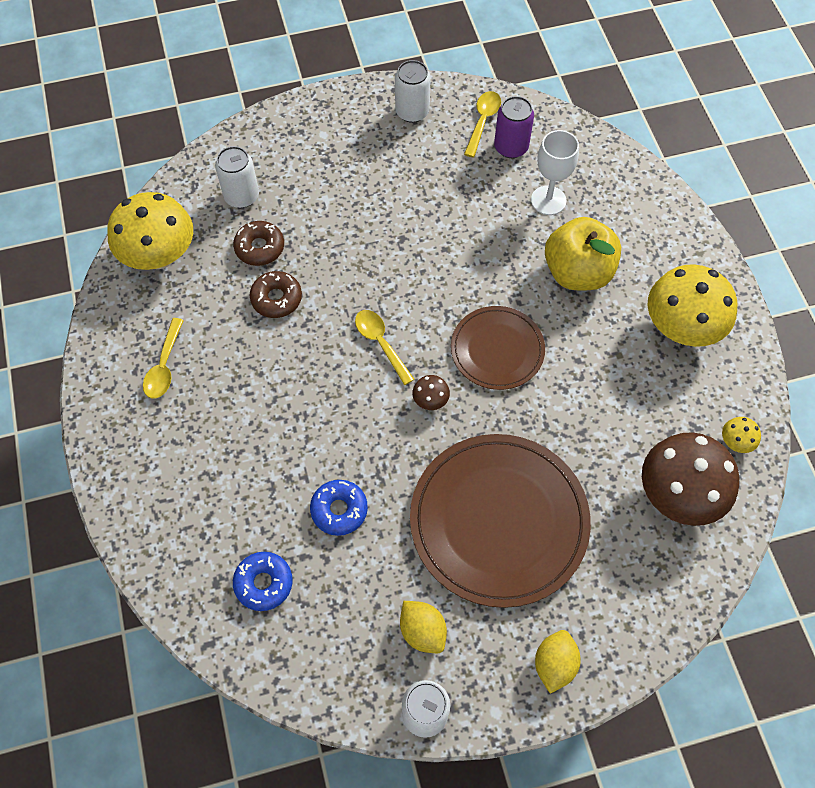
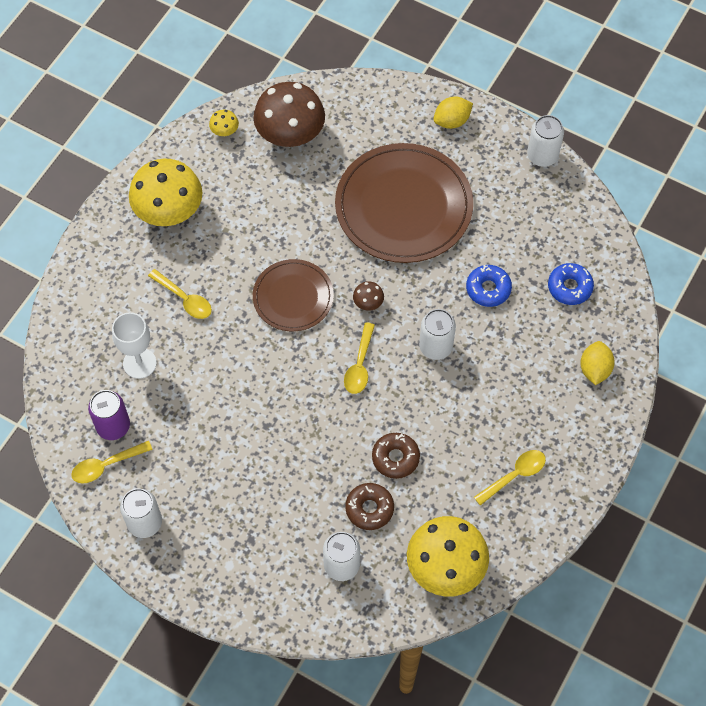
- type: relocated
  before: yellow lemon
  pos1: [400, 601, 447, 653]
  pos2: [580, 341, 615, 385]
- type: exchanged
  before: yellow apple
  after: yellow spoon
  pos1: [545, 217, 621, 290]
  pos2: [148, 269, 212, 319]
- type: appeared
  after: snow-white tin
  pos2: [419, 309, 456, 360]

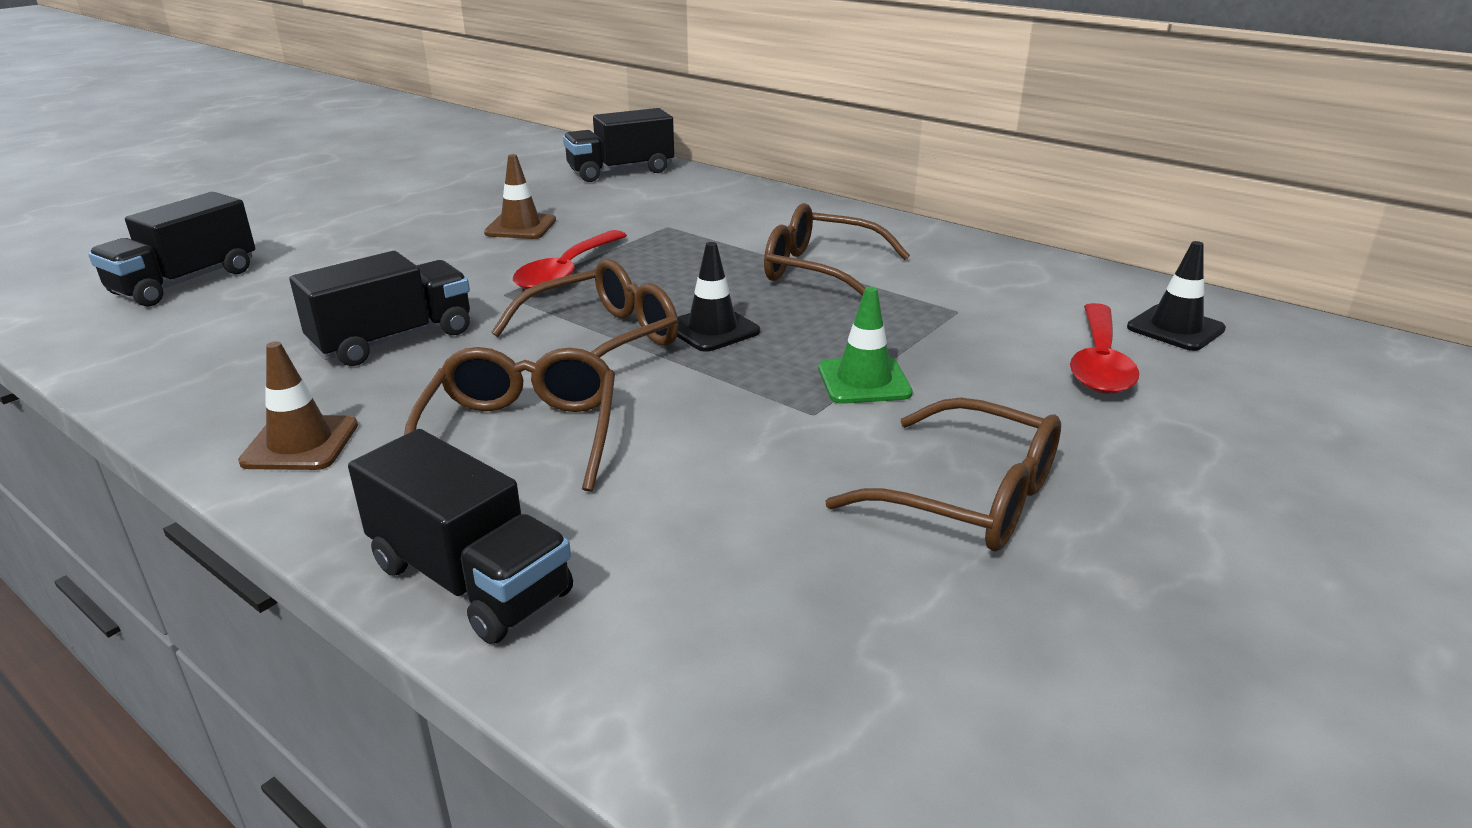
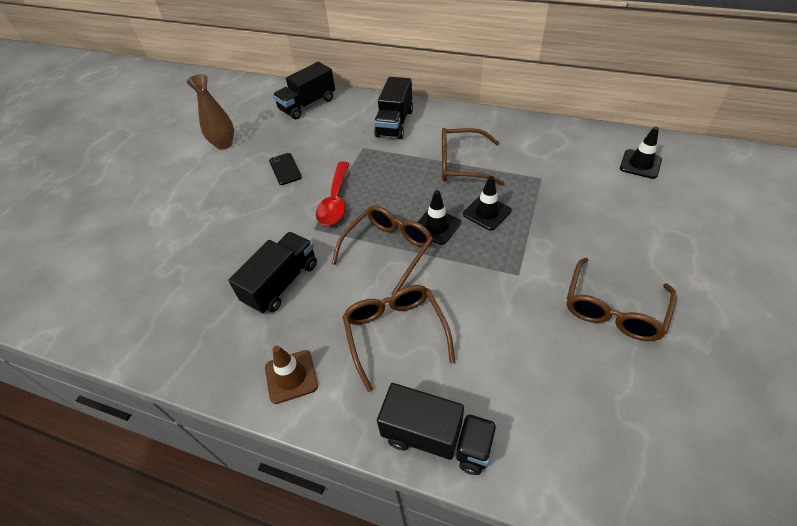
- type: relocated
  before: black truck
  pos1: [88, 192, 255, 307]
  pos2: [374, 77, 413, 139]
- type: exchanged
  before: russet road cone
  after: black phone
  pos1: [484, 154, 556, 239]
  pos2: [269, 153, 302, 185]
- type: missing
  before: emerald road cone
  pos1: [818, 287, 913, 404]
- type: spun
  before: russet spectacles
  pos1: [825, 397, 1061, 551]
  pos2: [567, 258, 677, 341]
  turn: 105
- type: missing
  before: scarlet spoon
  pos1: [1070, 303, 1139, 394]
- type: appeared
  after: russet tall vase
  pos2: [186, 74, 234, 150]
- type: appeared
  after: black road cone
  pos2: [463, 176, 512, 231]

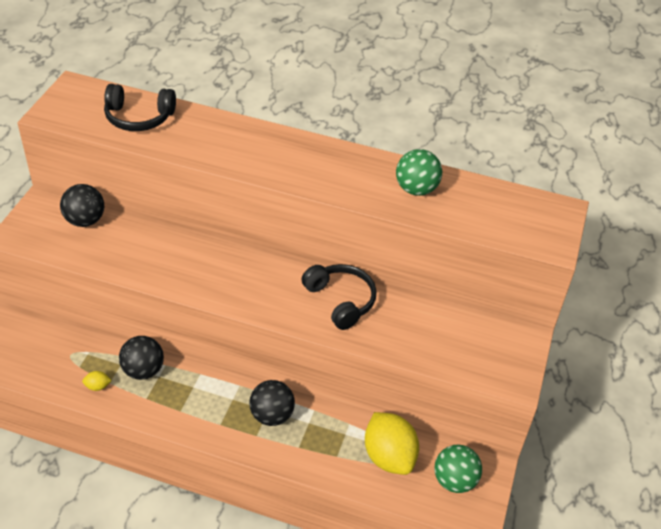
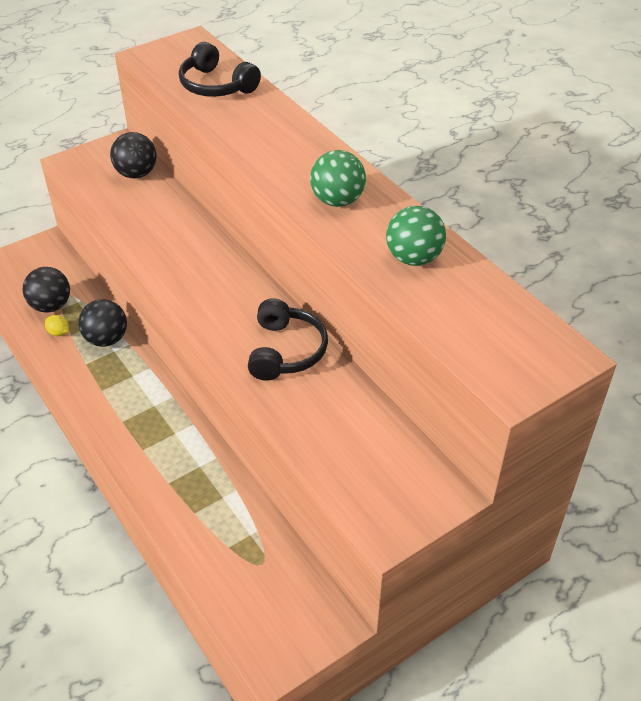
- type: relocated
  before: black play ball
  pos1: [249, 380, 295, 426]
  pos2: [23, 267, 70, 313]
- type: missing
  before: yellow lemon
  pos1: [365, 412, 419, 475]
- type: relocated
  before: emerald play ball
  pos1: [434, 445, 482, 493]
  pos2: [310, 150, 366, 207]

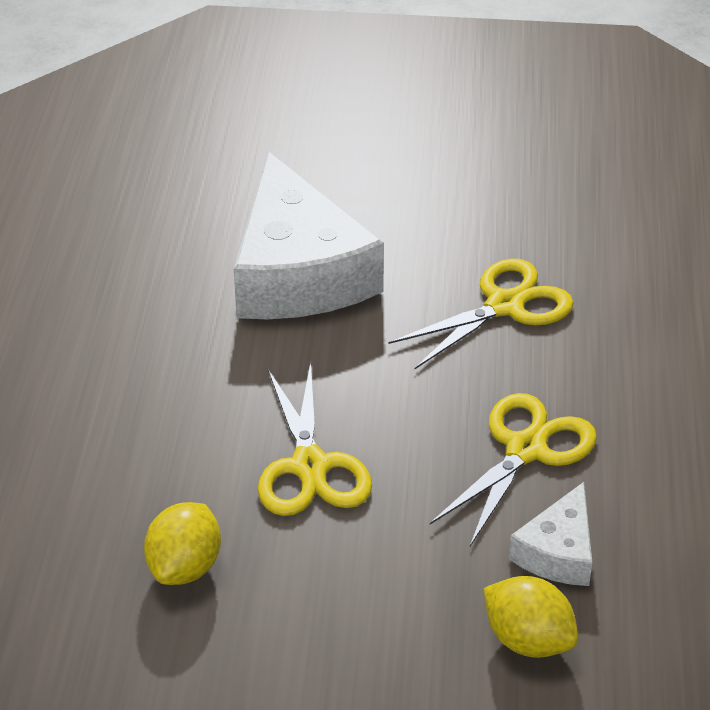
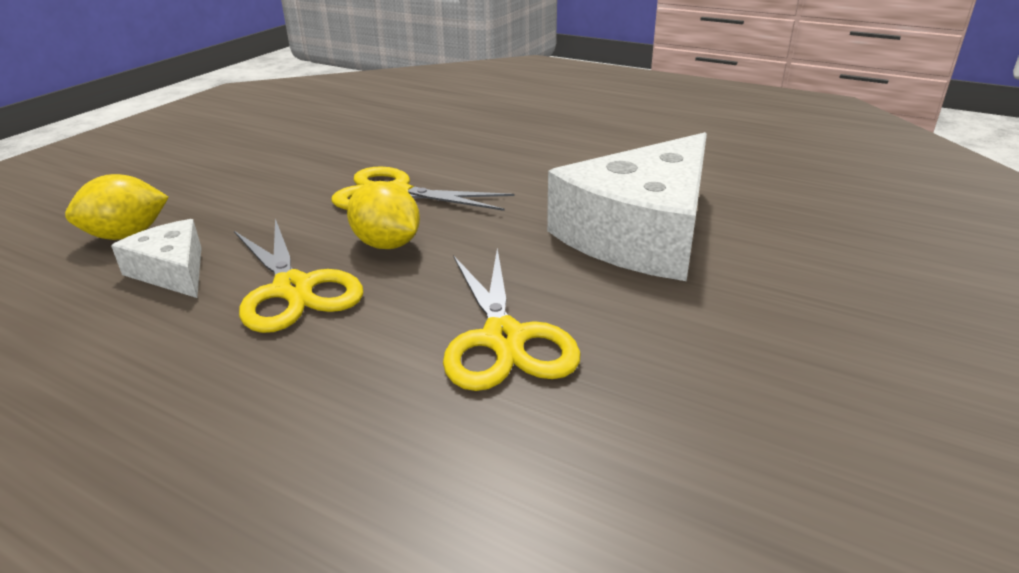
- type: relocated
  before: yellow lemon
  pos1: [144, 502, 221, 585]
  pos2: [347, 181, 420, 249]
- type: spun
  before: snow-white cheese
  pos1: [234, 152, 384, 319]
  pos2: [547, 132, 707, 281]
  turn: -60

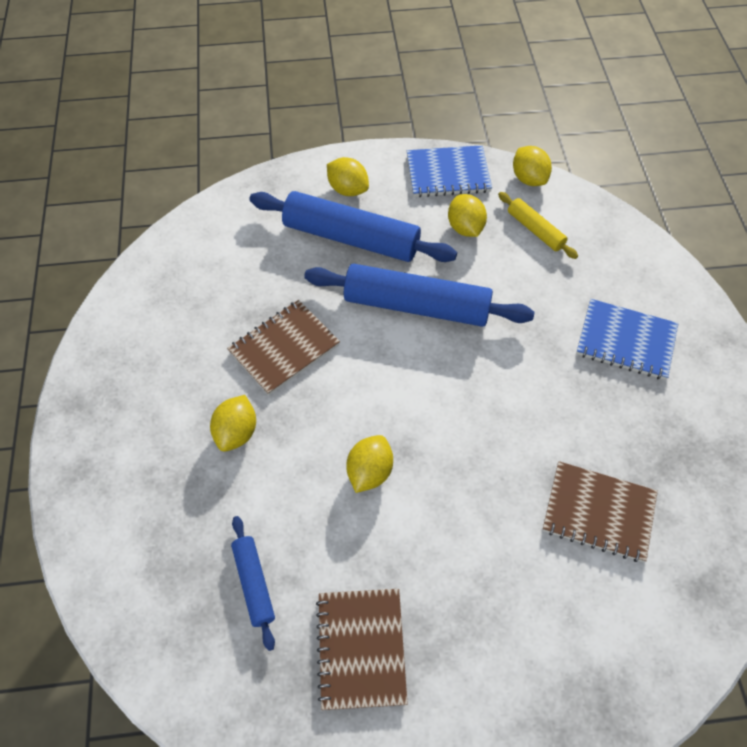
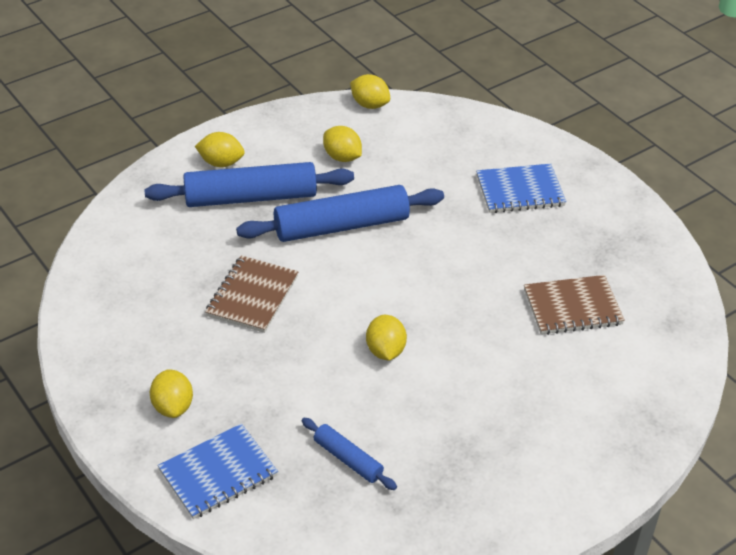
- type: relocated
  before: yellow lemon
  pos1: [210, 395, 256, 452]
  pos2: [150, 369, 193, 418]
- type: missing
  before: russet notebook
  pos1: [316, 589, 408, 710]
- type: relocated
  before: blue notebook
  pos1: [407, 145, 492, 197]
  pos2: [158, 423, 278, 519]
- type: missing
  before: yellow rolling pin
  pos1: [498, 192, 578, 259]

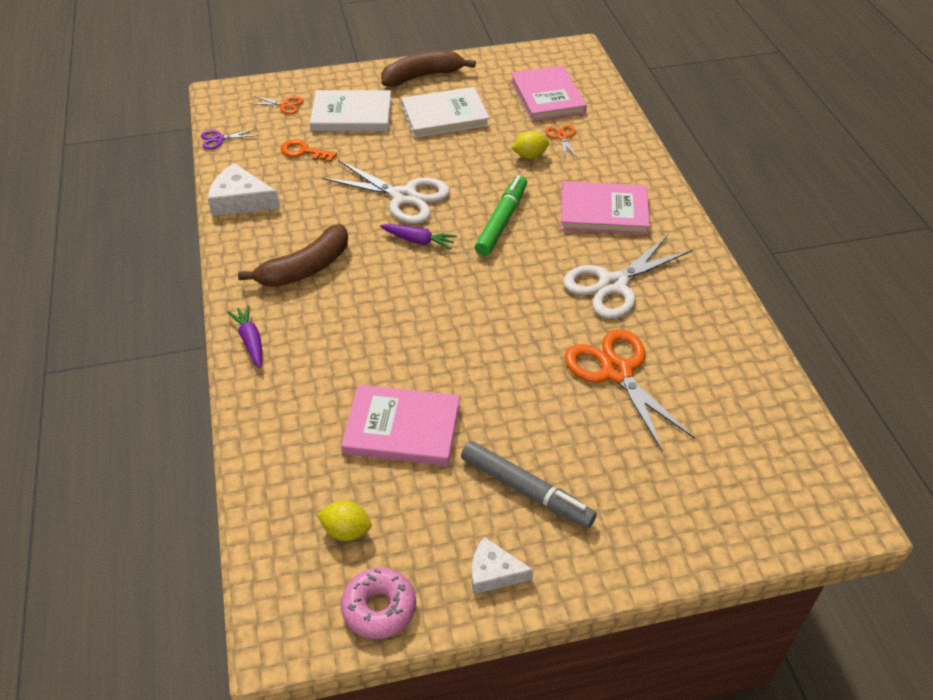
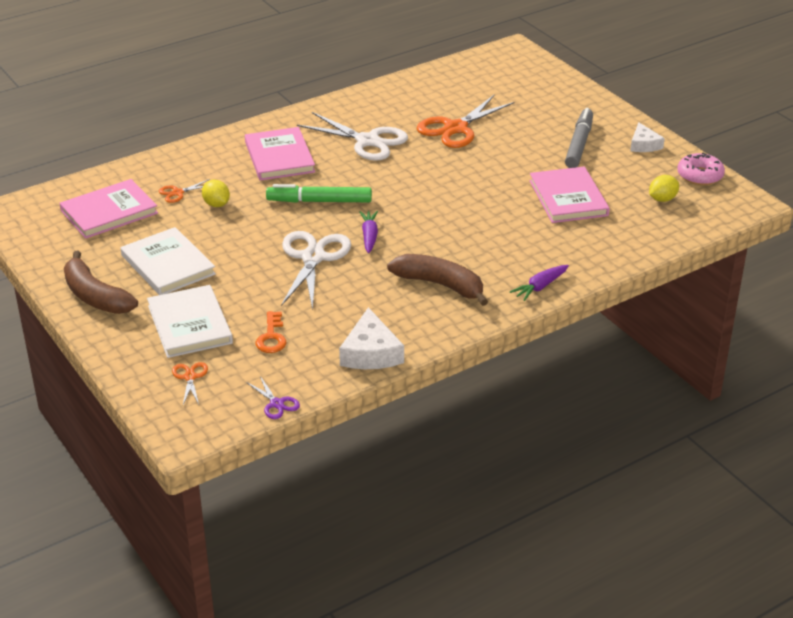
- type: spun
  before: yellow lemon
  pos1: [317, 501, 371, 541]
  pos2: [649, 175, 679, 202]
  turn: 60

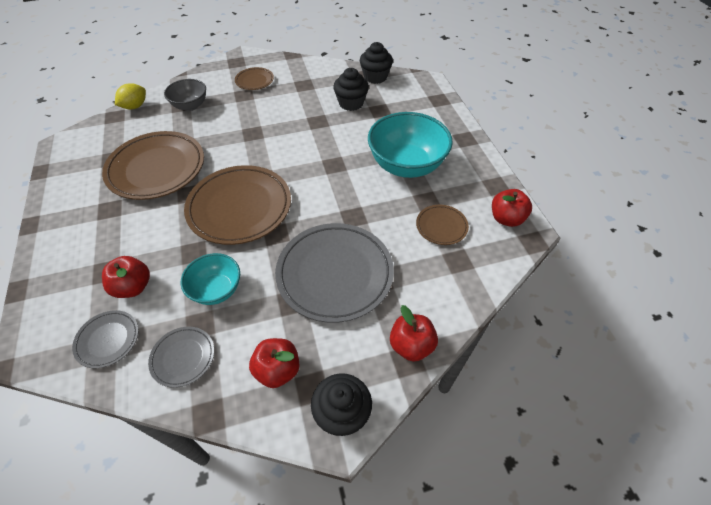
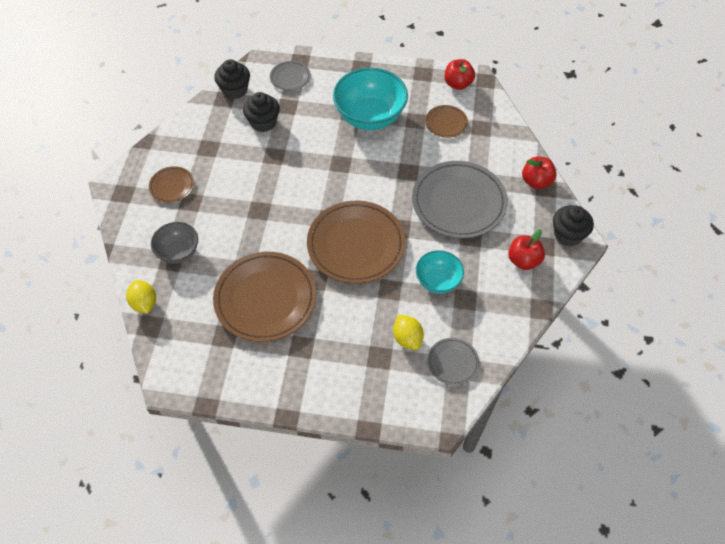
- type: exchanged
  before: scarlet apple
  after: yellow lemon
  pos1: [102, 256, 150, 298]
  pos2: [393, 315, 424, 350]
- type: relocated
  before: ash-grey dinner plate
  pos1: [148, 327, 214, 388]
  pos2: [270, 61, 311, 91]

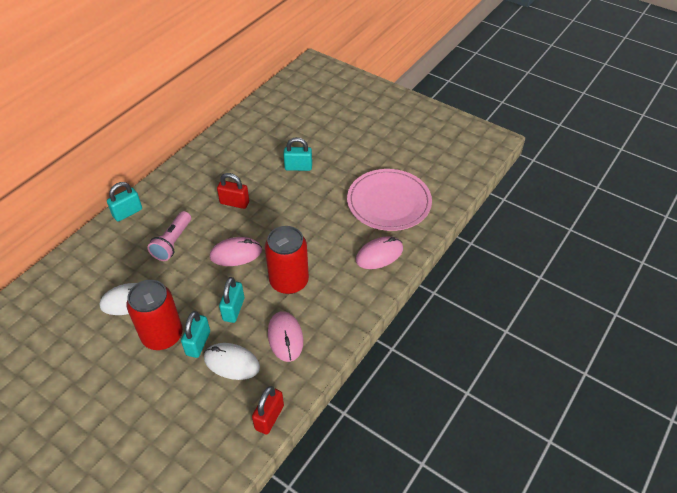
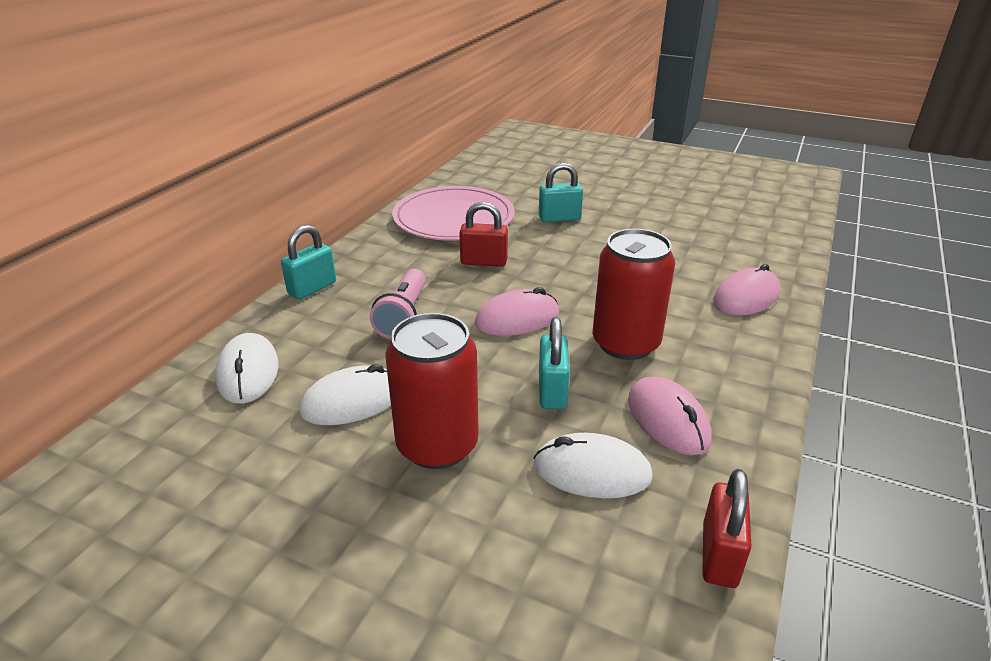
- type: missing
  before: turquoise small lock
  pos1: [181, 311, 210, 358]
- type: relocated
  before: pink dinner plate
  pos1: [347, 169, 432, 231]
  pos2: [392, 186, 514, 240]
- type: appeared
  after: snow-white computer mouse
  pos2: [215, 333, 279, 404]

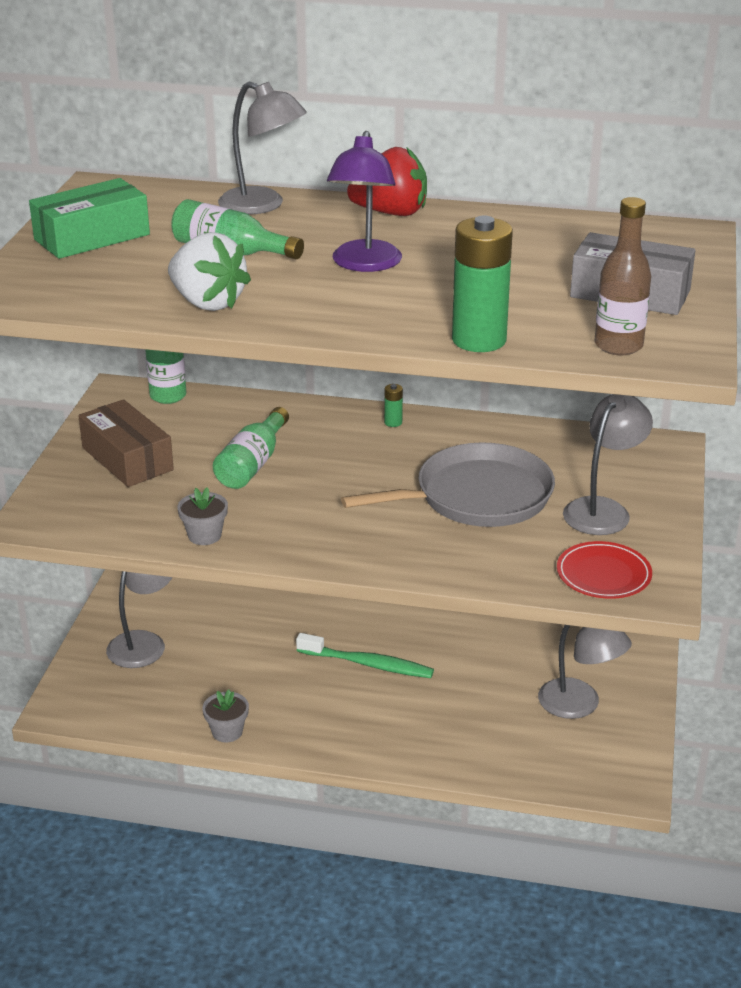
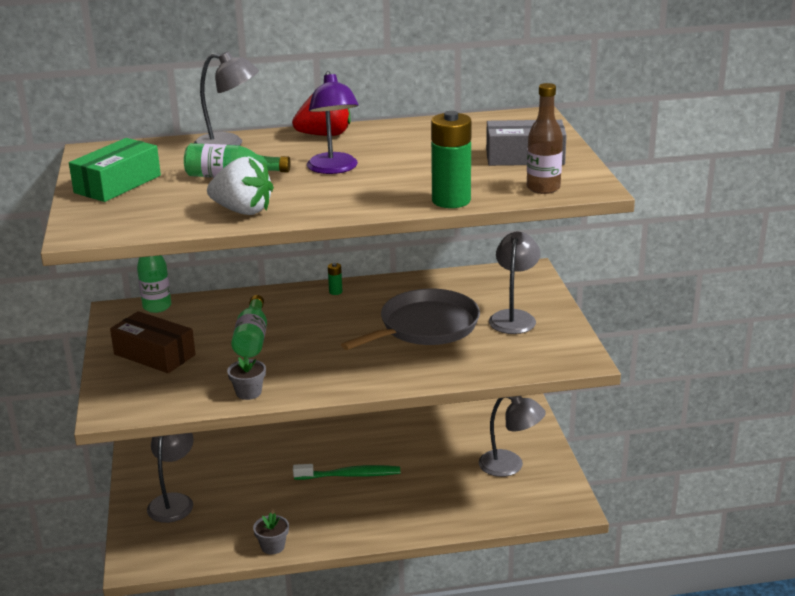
- type: missing
  before: scarlet dinner plate
  pos1: [557, 541, 652, 599]

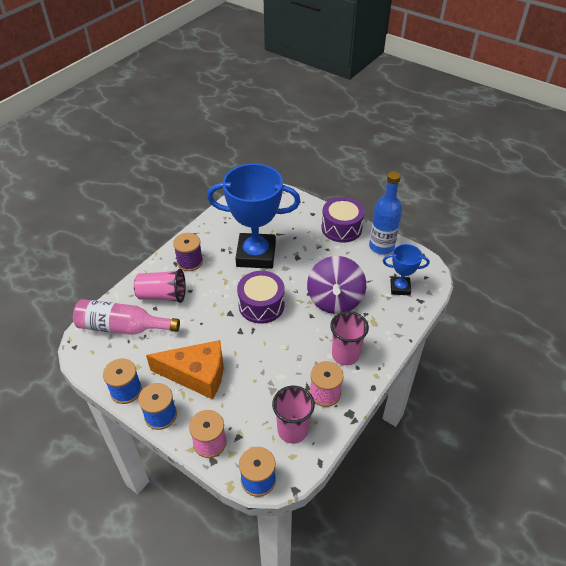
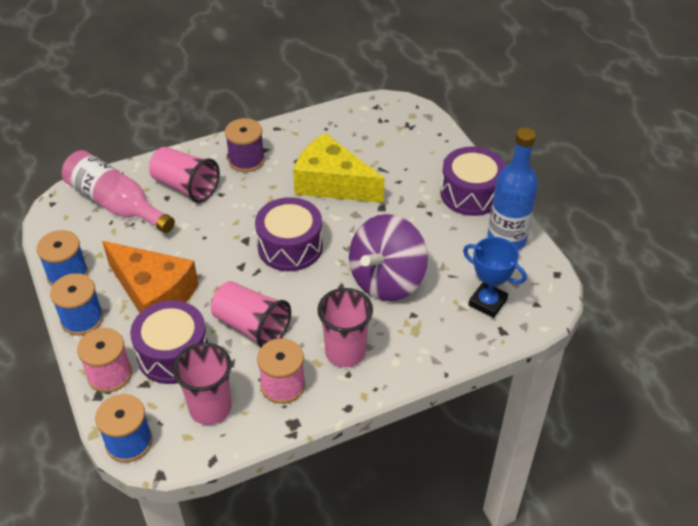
- type: exchanged
  before: blue prize cup
  after: yellow cheese
  pos1: [207, 164, 300, 269]
  pos2: [293, 133, 384, 203]
- type: appeared
  after: royal purple snare drum
  pos2: [130, 300, 208, 384]
- type: appeared
  after: pink tumbler
  pos2: [211, 281, 291, 347]

